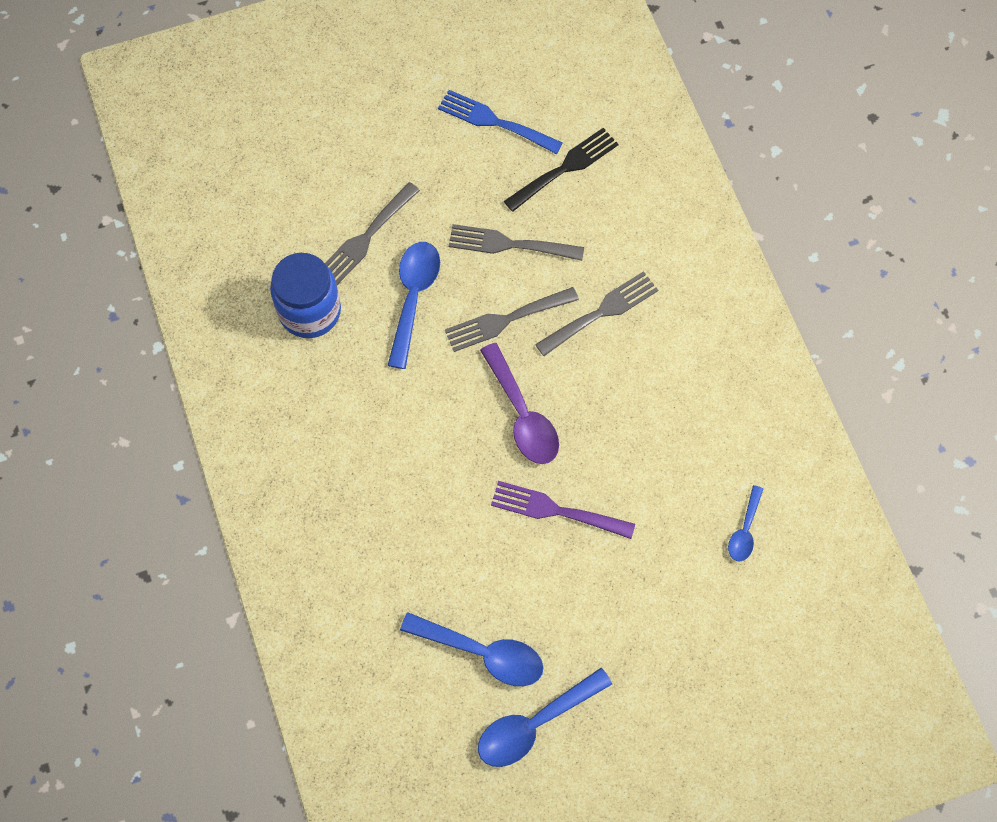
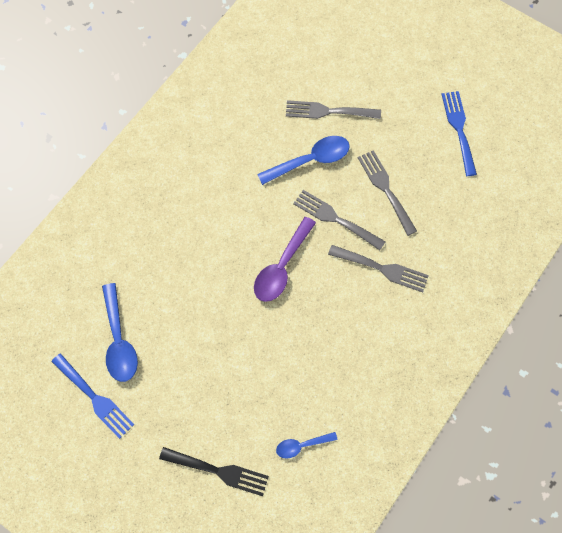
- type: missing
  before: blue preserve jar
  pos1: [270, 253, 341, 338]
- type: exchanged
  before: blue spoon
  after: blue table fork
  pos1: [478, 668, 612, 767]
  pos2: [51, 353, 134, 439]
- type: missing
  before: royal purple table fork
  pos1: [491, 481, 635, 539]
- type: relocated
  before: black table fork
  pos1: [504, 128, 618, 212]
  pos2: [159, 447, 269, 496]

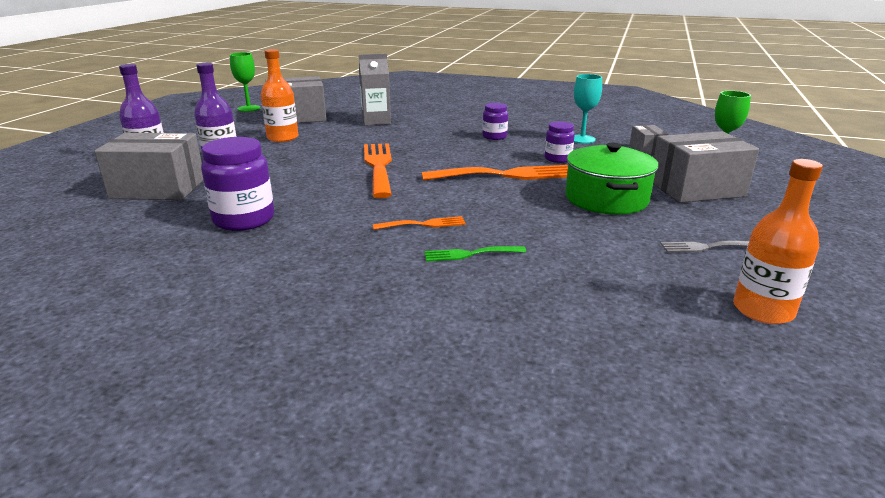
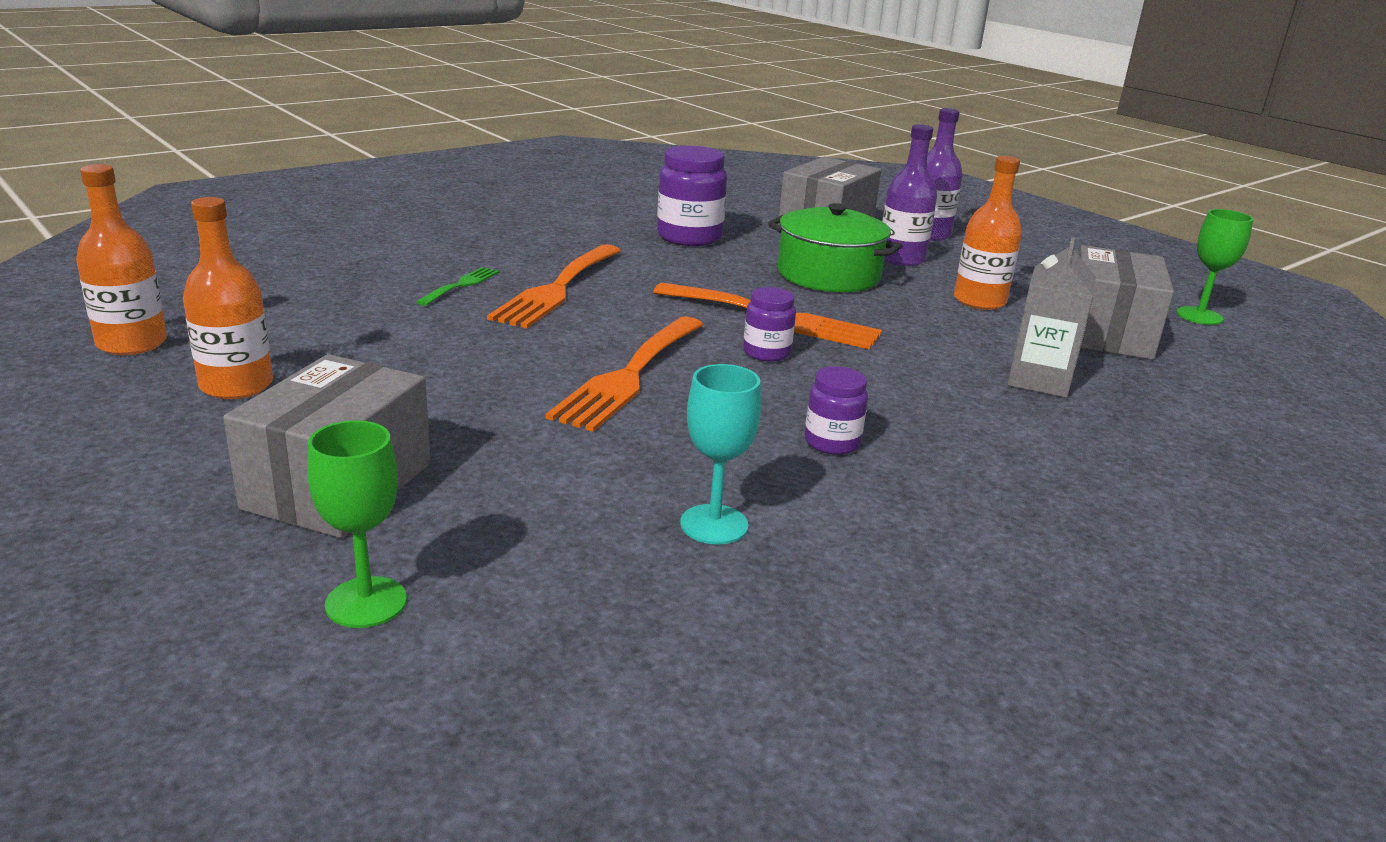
- type: size
  before: orange table fork
  pos1: [373, 216, 466, 230]
  pos2: [487, 244, 621, 328]
  scale: 1.99
- type: relocated
  before: royal purple preserve jar
  pos1: [545, 121, 575, 163]
  pos2: [743, 287, 796, 362]
- type: relocated
  before: emerald stockpot
  pos1: [565, 142, 659, 215]
  pos2: [768, 203, 903, 292]
- type: missing
  before: ash-grey box
  pos1: [630, 125, 668, 155]
- type: exchanged
  before: ash-grey table fork
  after: orange bottle
  pos1: [661, 240, 749, 252]
  pos2: [183, 197, 273, 399]

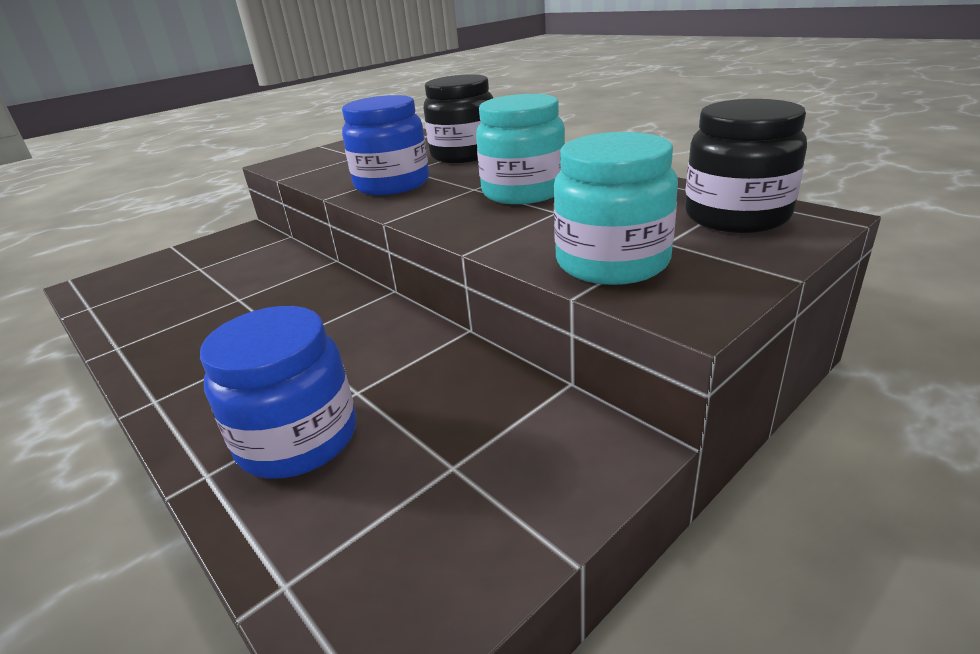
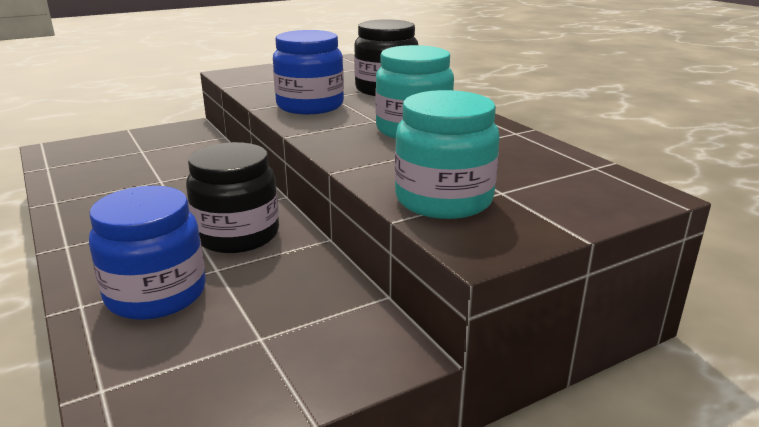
- type: relocated
  before: black preserve jar
  pos1: [685, 99, 807, 233]
  pos2: [186, 142, 279, 253]

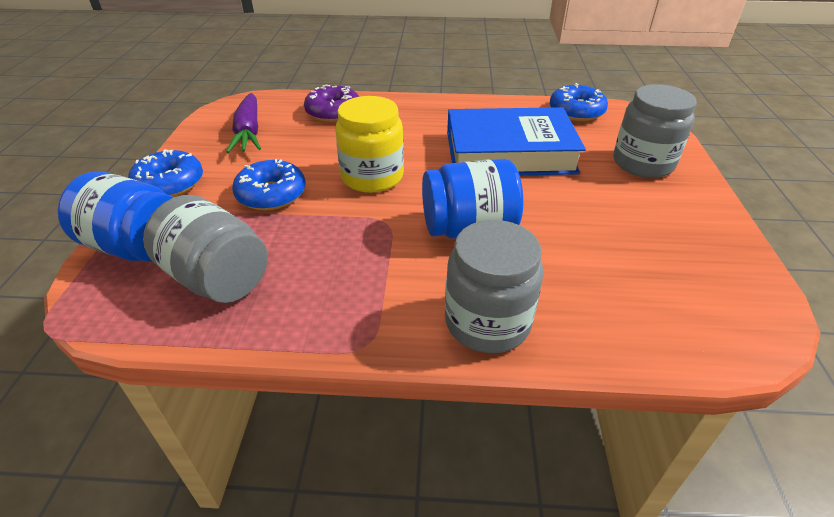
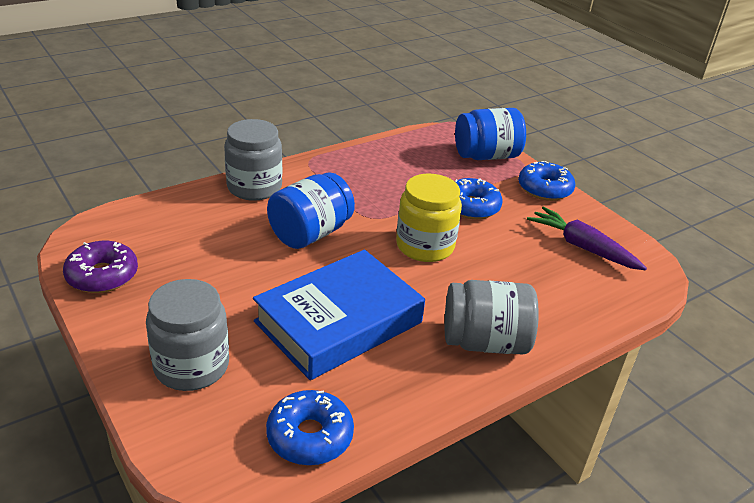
- type: relocated
  before: ash-grey preserve jar
  pos1: [143, 195, 268, 303]
  pos2: [445, 280, 539, 354]
- type: relocated
  before: royal purple donut
  pos1: [304, 85, 359, 122]
  pos2: [63, 241, 138, 293]

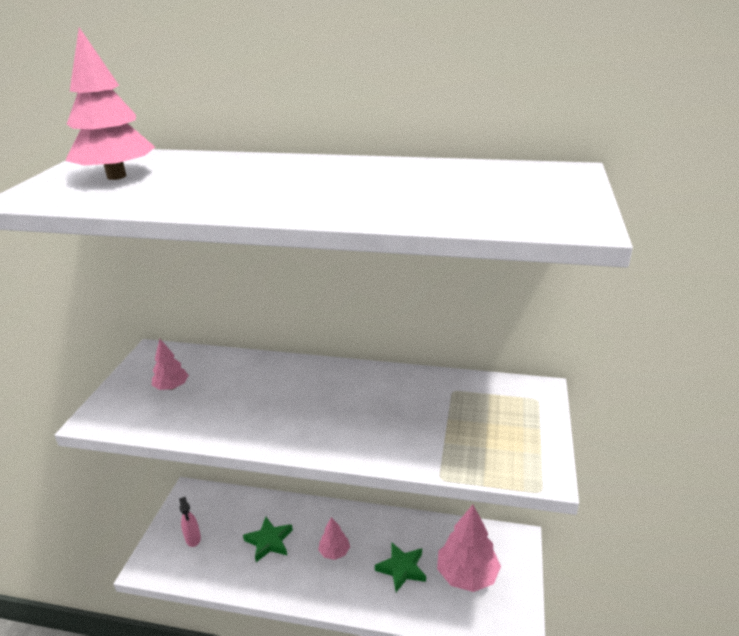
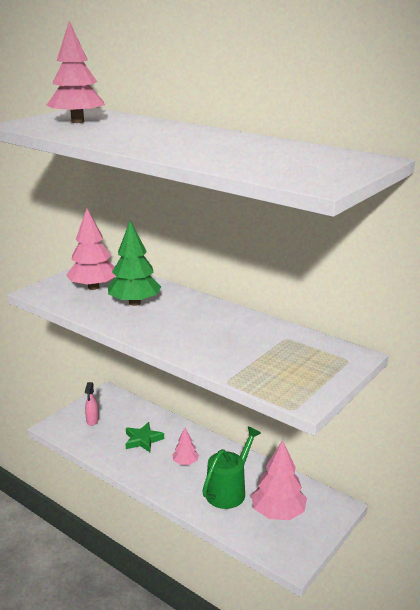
- type: size
  before: pink fir tree
  pos1: [152, 339, 189, 390]
  pos2: [66, 209, 116, 290]
  scale: 1.89
- type: exchanged
  before: emerald star shape
  after: emerald watering pot
  pos1: [375, 543, 426, 592]
  pos2: [202, 427, 261, 509]
- type: appeared
  after: emerald fir tree
  pos2: [108, 220, 161, 306]

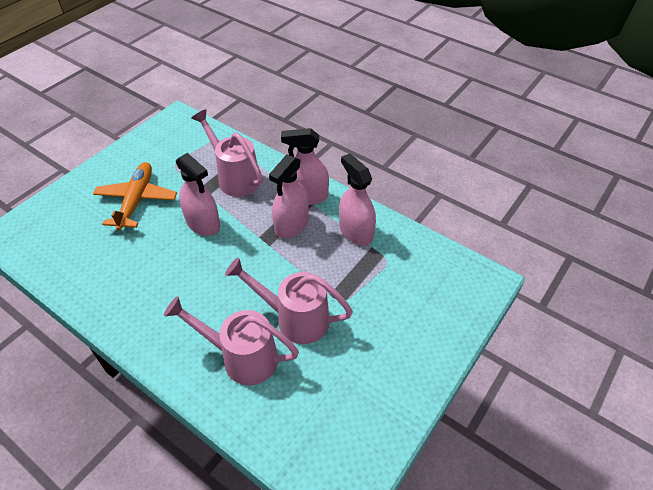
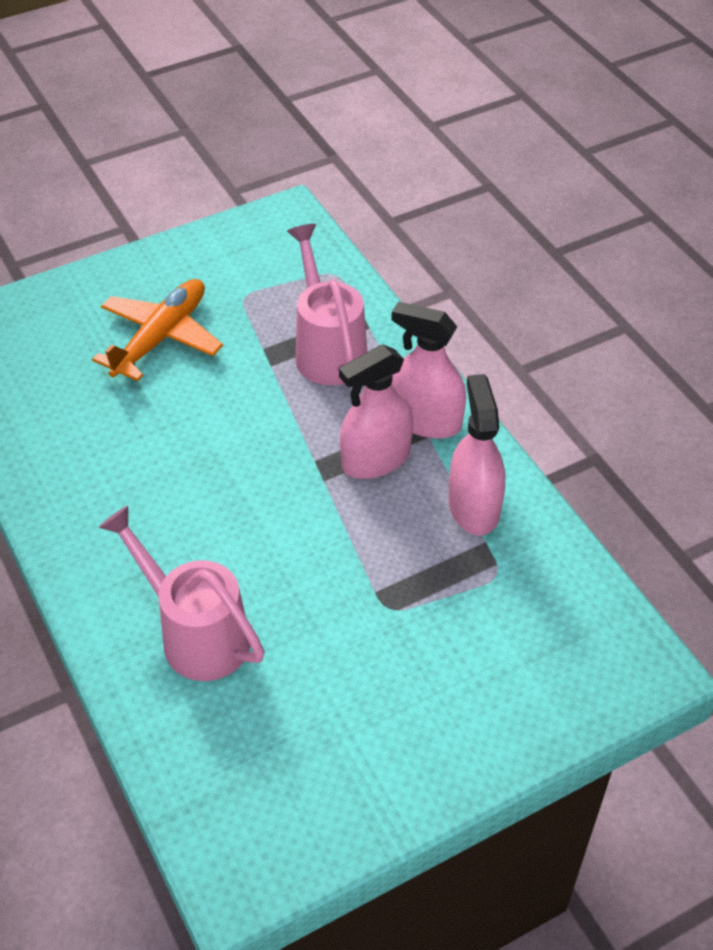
- type: missing
  before: pink spray cleaner
  pos1: [176, 153, 220, 236]
- type: missing
  before: pink watering pot
  pos1: [225, 257, 353, 344]

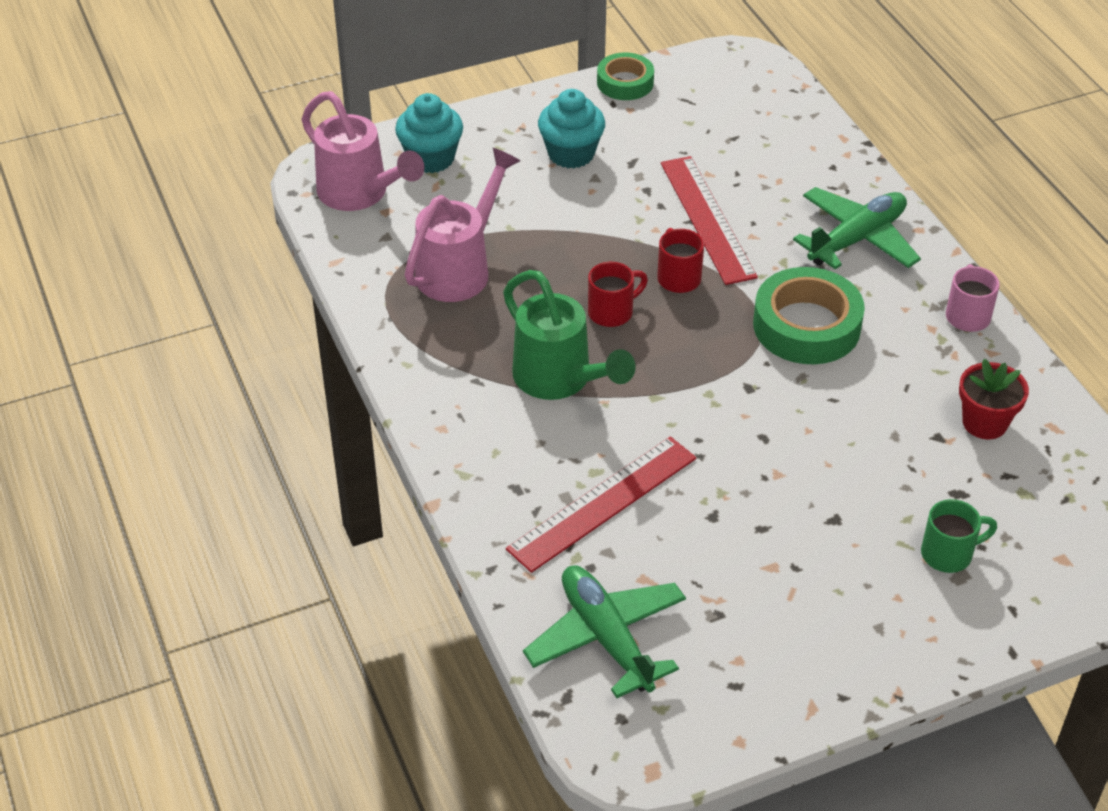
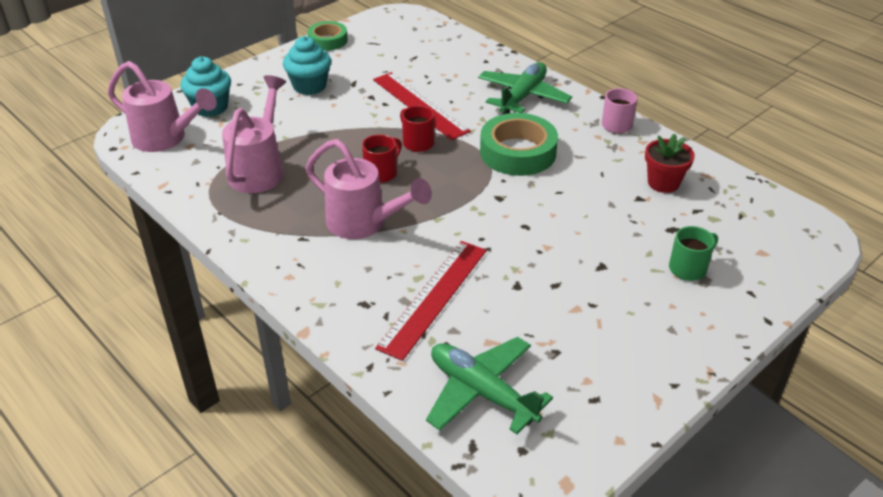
- type: colour
  before: emerald watering pot
  after: pink watering pot
  pos1: [503, 270, 636, 400]
  pos2: [306, 139, 432, 239]

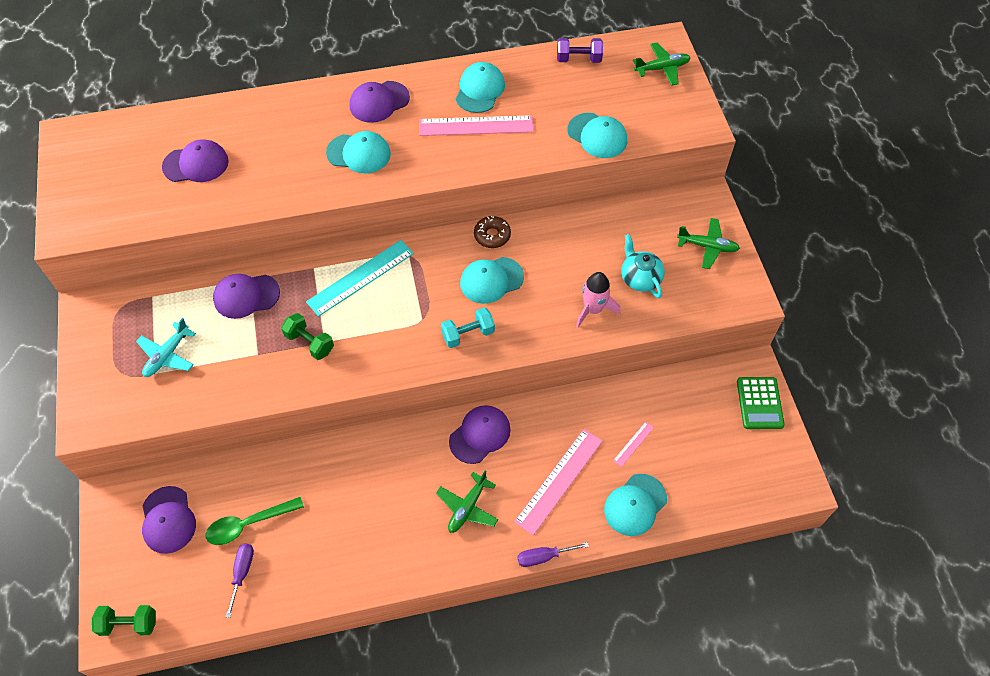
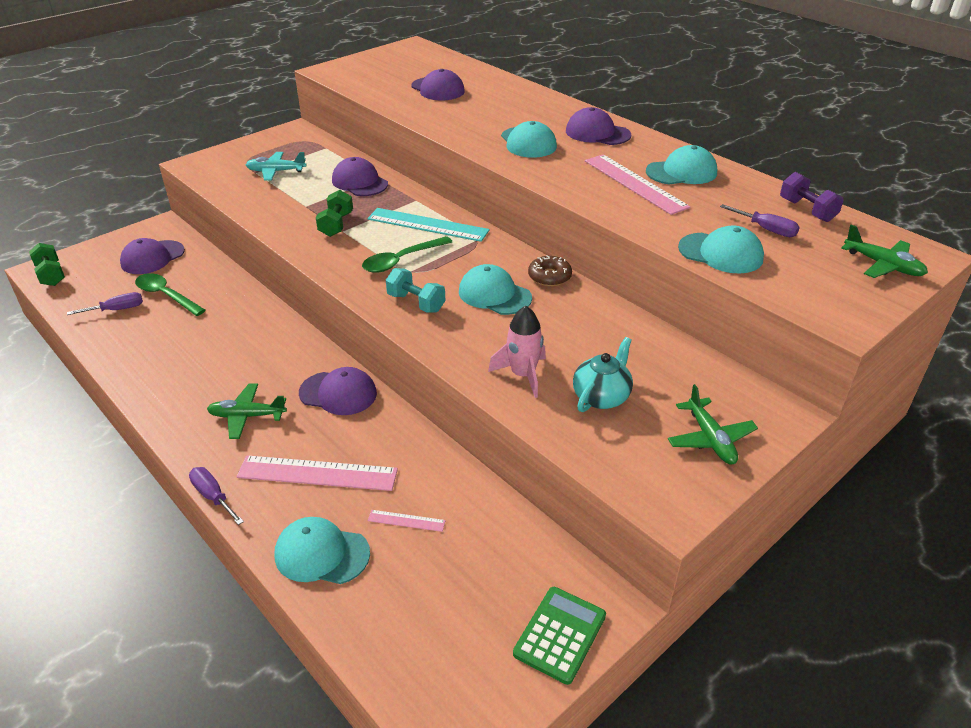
- type: spun
  before: turquoise baseball cap
  pos1: [568, 113, 627, 158]
  pos2: [678, 225, 764, 273]
  turn: -75
- type: spun
  before: emerald adding machine
  pos1: [737, 377, 785, 429]
  pos2: [513, 587, 606, 685]
  turn: 150
- type: appeared
  after: emerald spoon
  pos2: [362, 236, 452, 272]
- type: appeared
  after: royal purple flat screwdriver
  pos2: [720, 204, 800, 237]

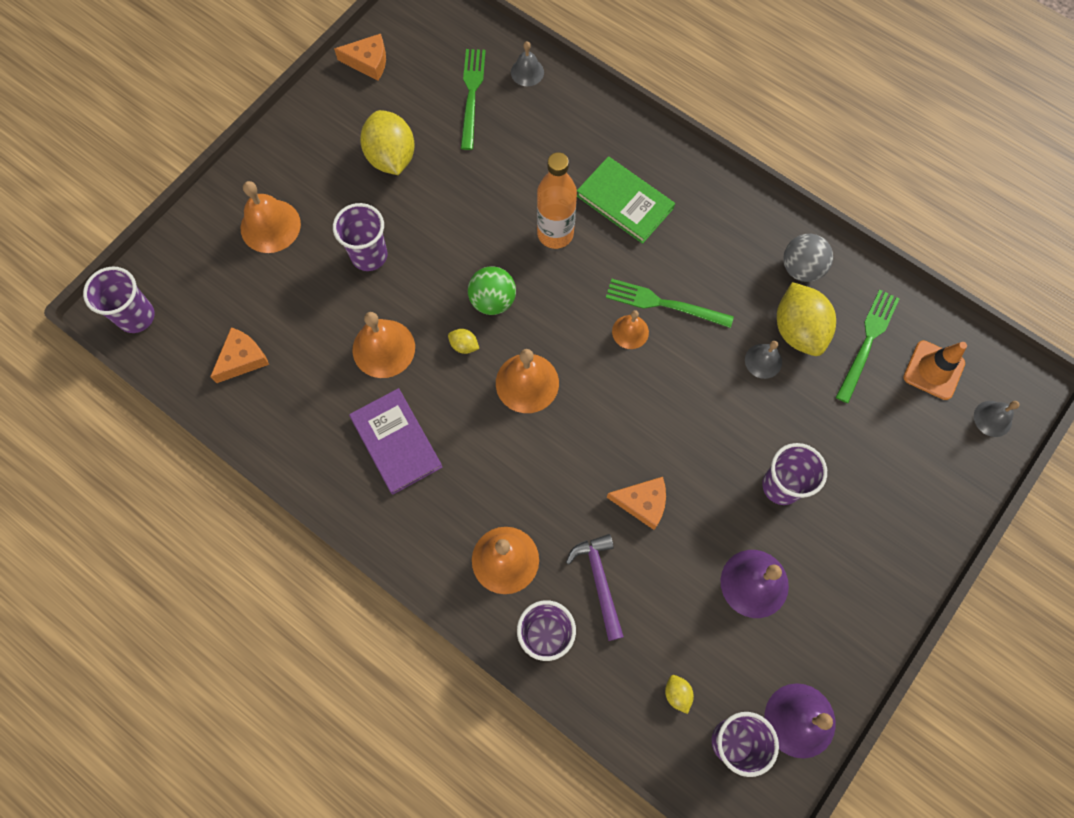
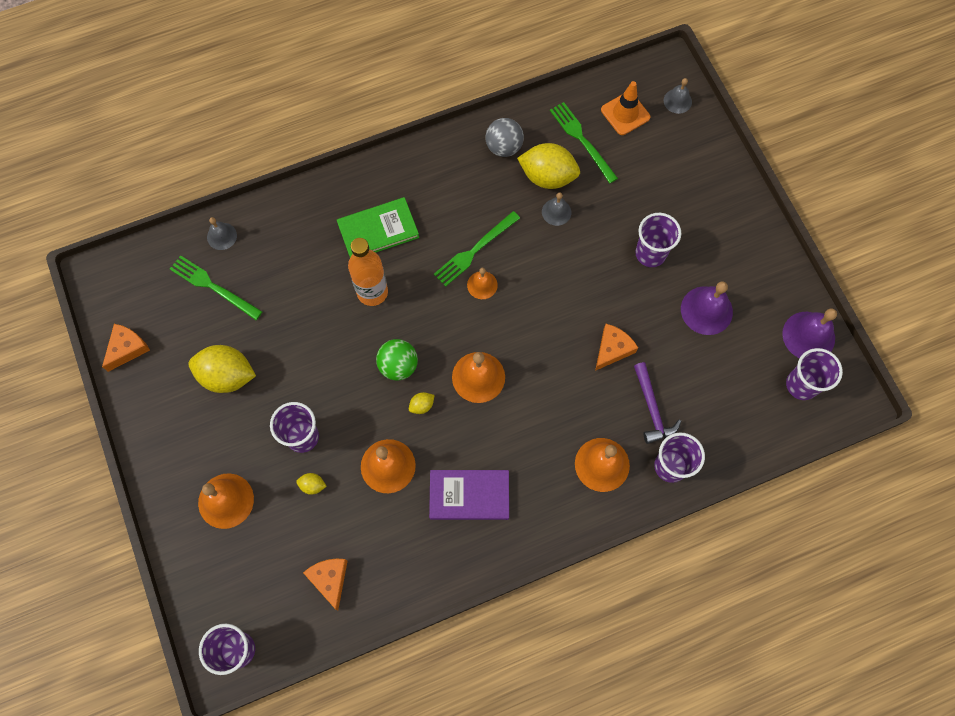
- type: spun
  before: royal purple carpenter's hammer
  pos1: [566, 534, 624, 641]
  pos2: [634, 362, 682, 444]
  turn: -120
- type: relocated
  before: yellow lemon
  pos1: [665, 675, 694, 714]
  pos2: [296, 473, 327, 495]

